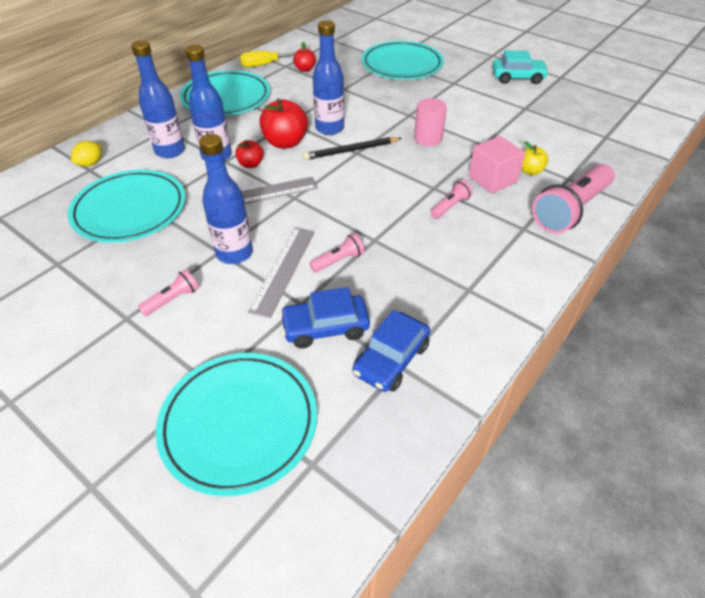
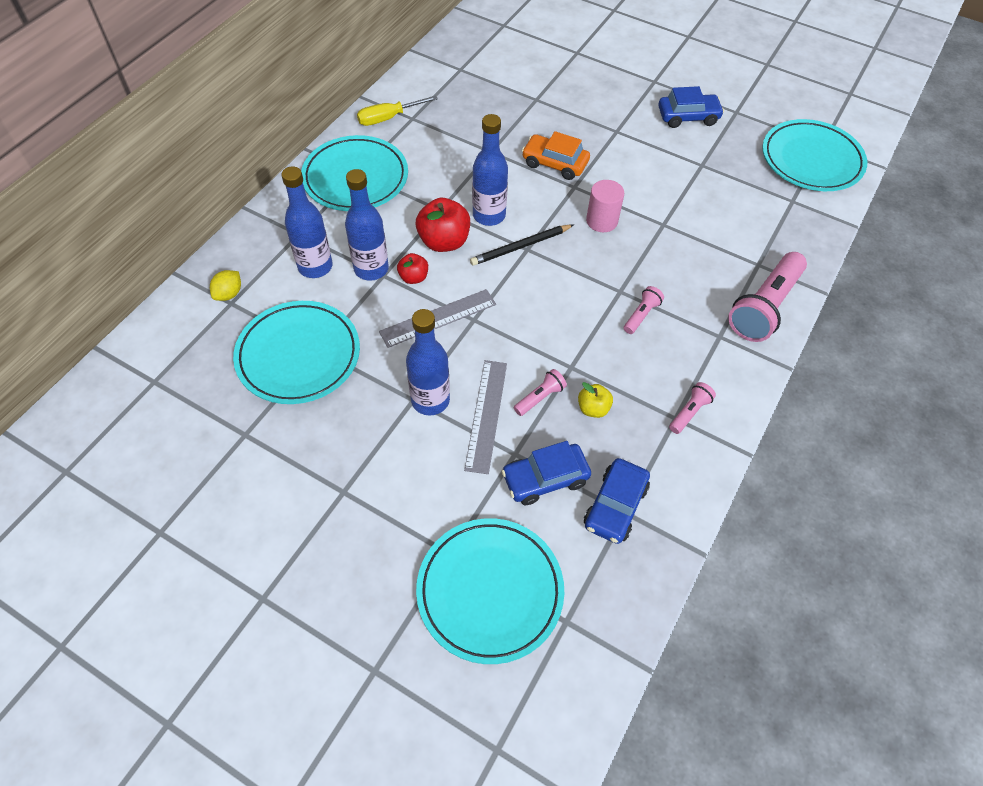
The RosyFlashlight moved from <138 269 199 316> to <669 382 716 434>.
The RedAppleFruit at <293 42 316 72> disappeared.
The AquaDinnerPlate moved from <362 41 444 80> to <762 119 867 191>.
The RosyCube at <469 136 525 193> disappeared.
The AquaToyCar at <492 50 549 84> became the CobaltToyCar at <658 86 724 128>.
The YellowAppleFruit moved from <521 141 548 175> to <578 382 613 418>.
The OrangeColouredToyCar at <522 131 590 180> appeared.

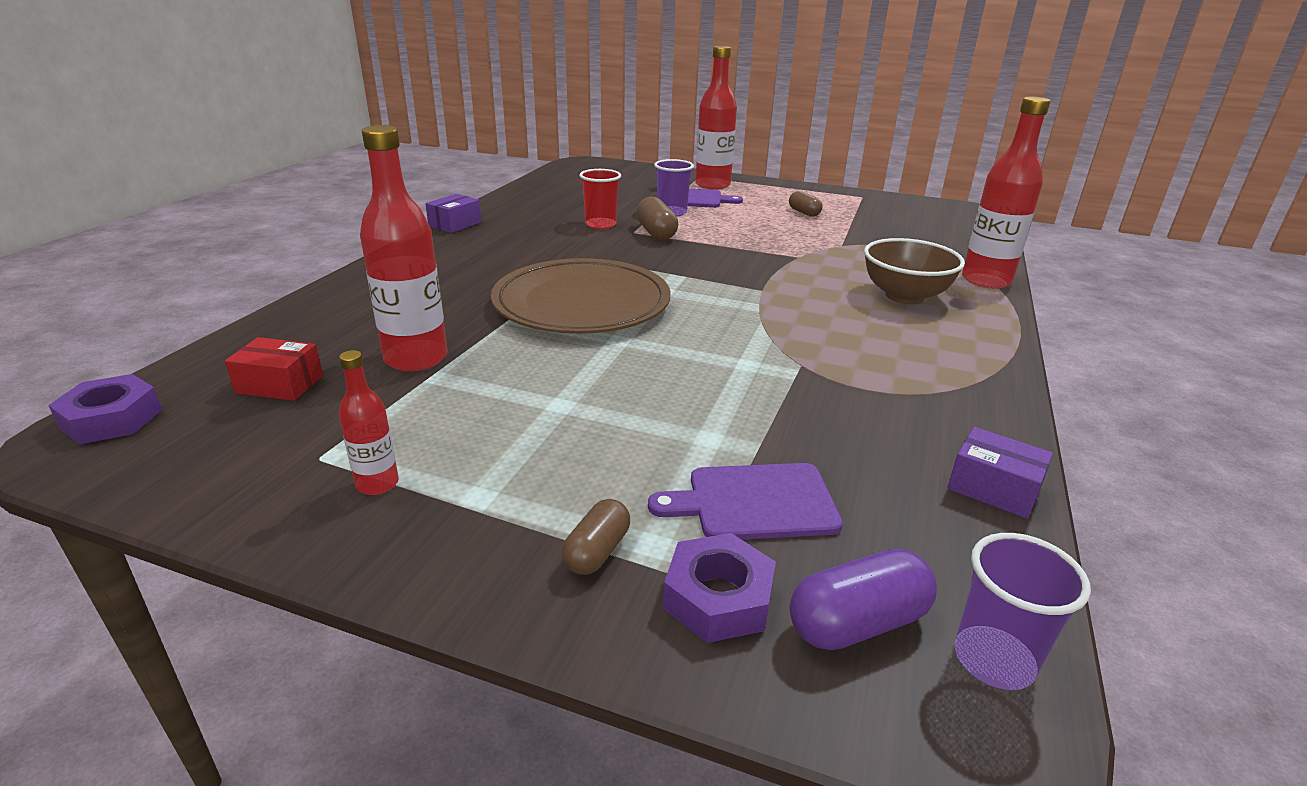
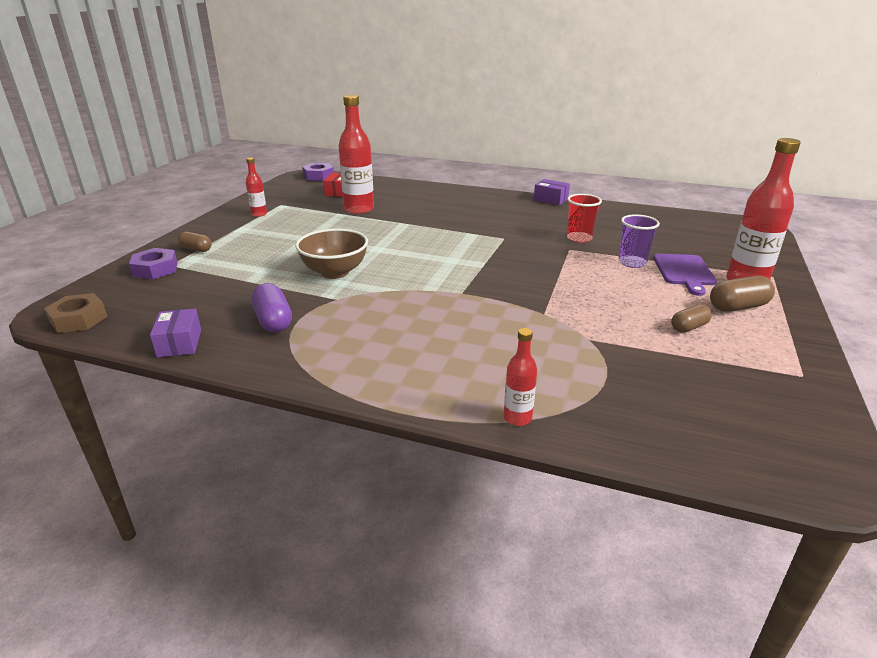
The DarkBrownDinnerPlate at <491 258 671 334> disappeared.
The DarkBrownPill moved from <636 197 678 240> to <710 276 775 312>.
The VioletBreadBoard at <648 463 843 540> disappeared.
The VioletPill moved from <790 549 937 650> to <251 283 292 332>.
The DarkBrownBowl moved from <864 238 965 304> to <295 228 368 279>.
The VioletParcel at <947 427 1053 519> turned 45 degrees counterclockwise.
The VioletCup at <955 533 1091 690> was replaced by the DarkBrownHexagonNut at <44 293 107 333>.
The RedBottle at <962 97 1051 289> changed to 0.51 times the size.

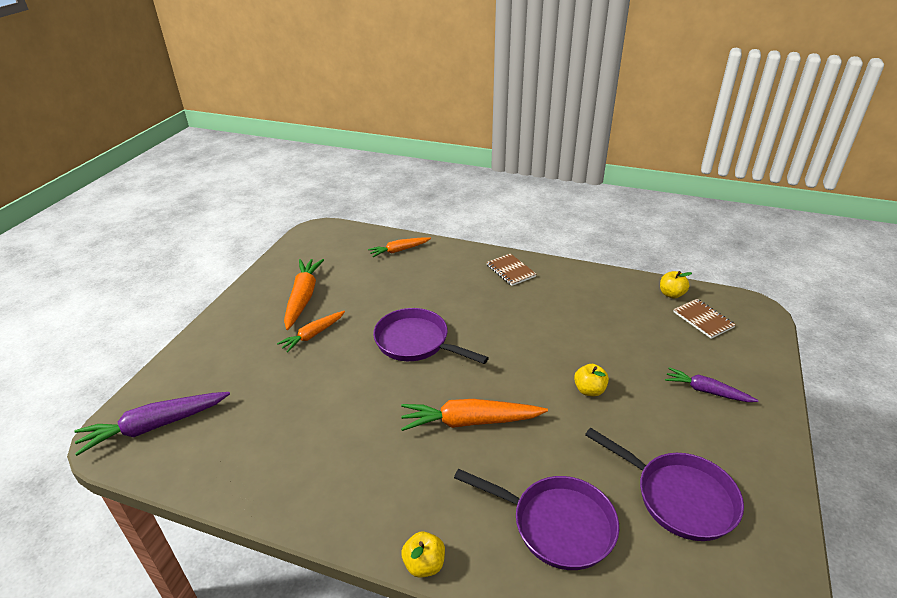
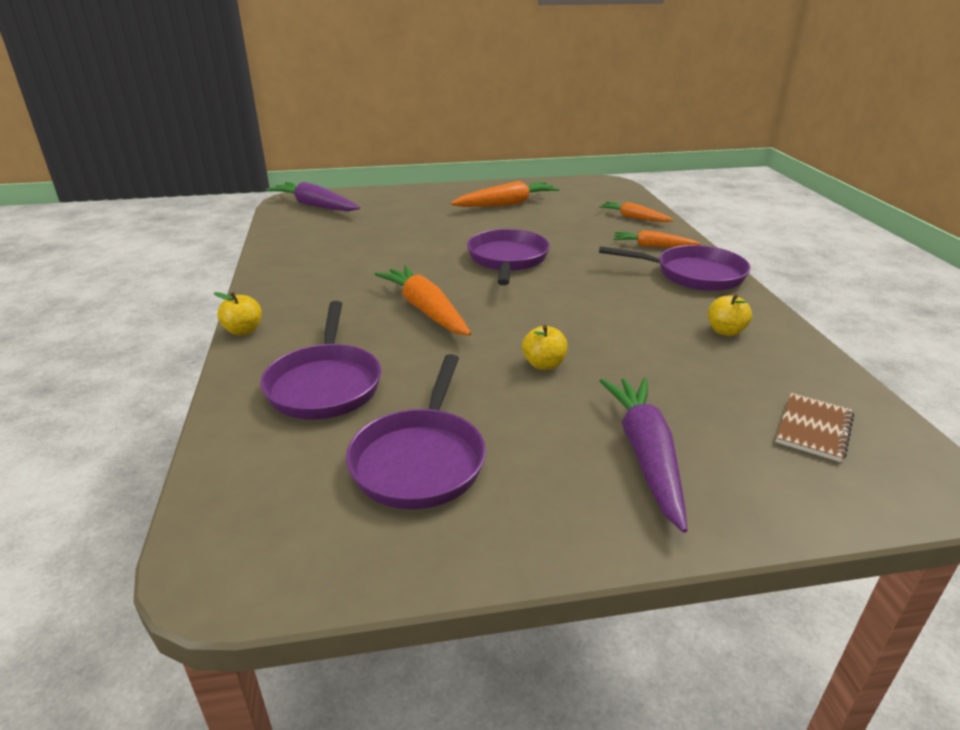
The OrangeColouredRootVegetable moved from <277 311 345 352> to <614 230 701 248>.
The DarkBrownNotebook at <486 253 536 286> was replaced by the VioletSkillet at <599 245 751 291>.
The YellowAppleFruit moved from <660 271 692 299> to <708 294 752 336>.
The VioletRootVegetable at <665 367 759 402> changed to 1.60 times the size.

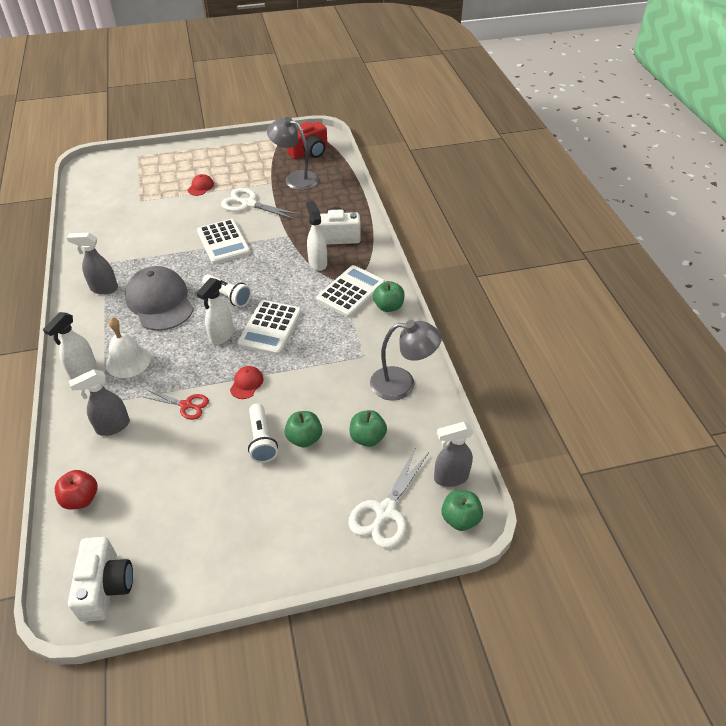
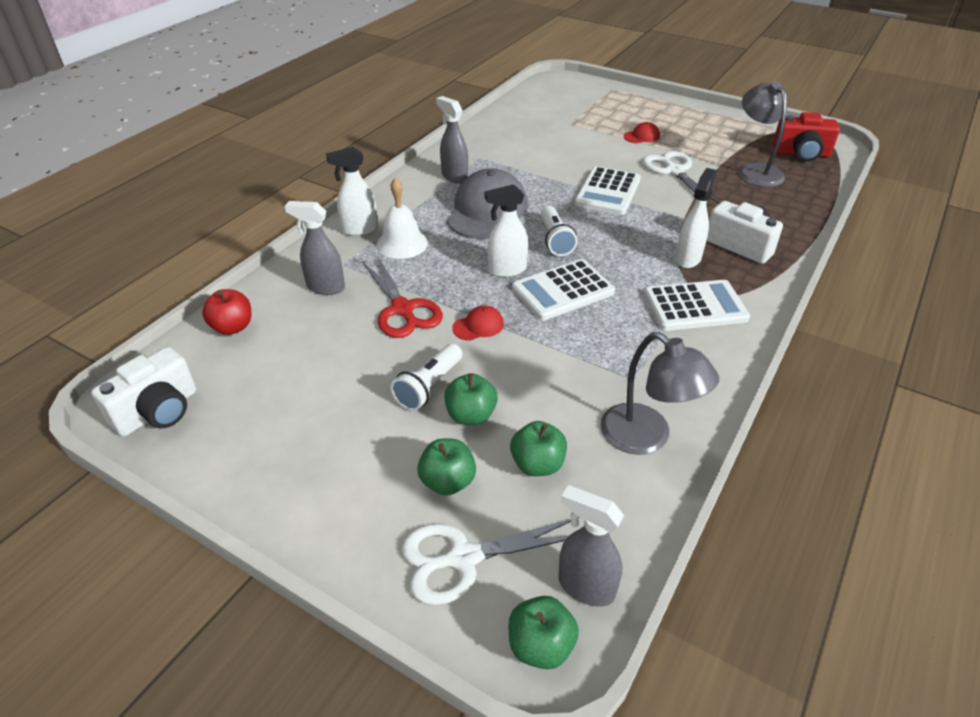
The RedScissors at <143 390 209 420> changed to 1.61 times the size.
The GreenAppleFruit moved from <373 281 405 312> to <417 439 476 496>.

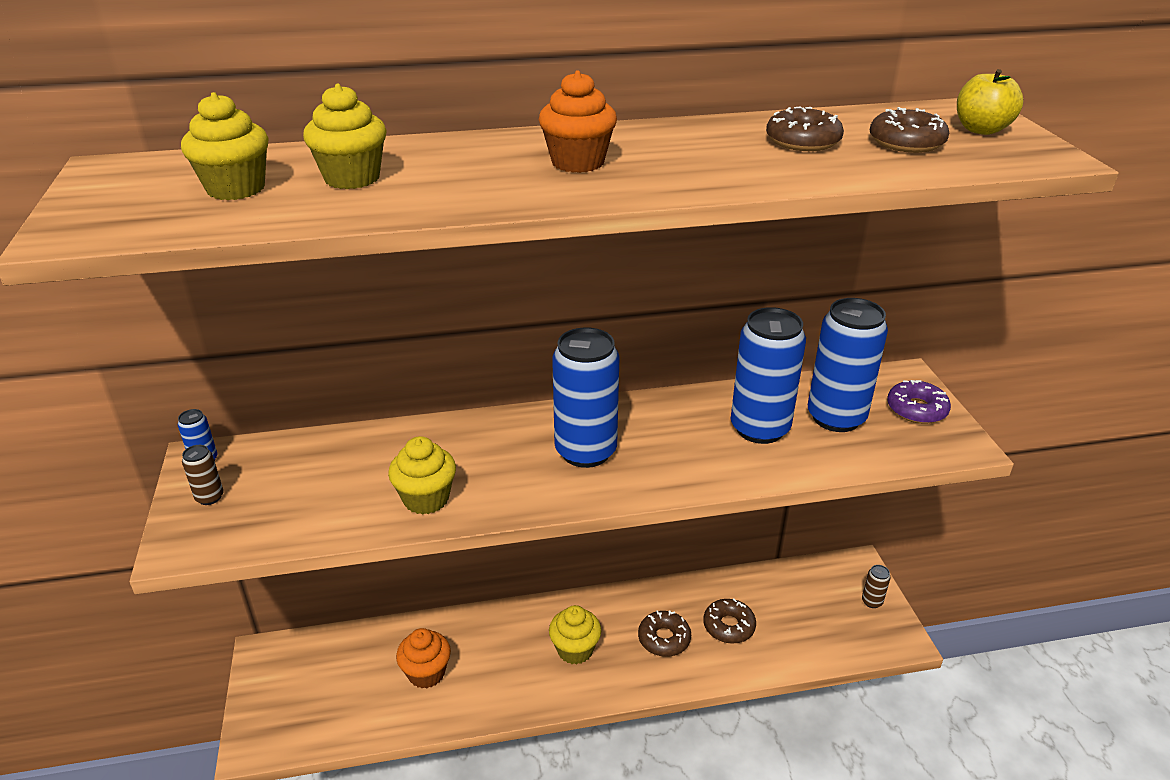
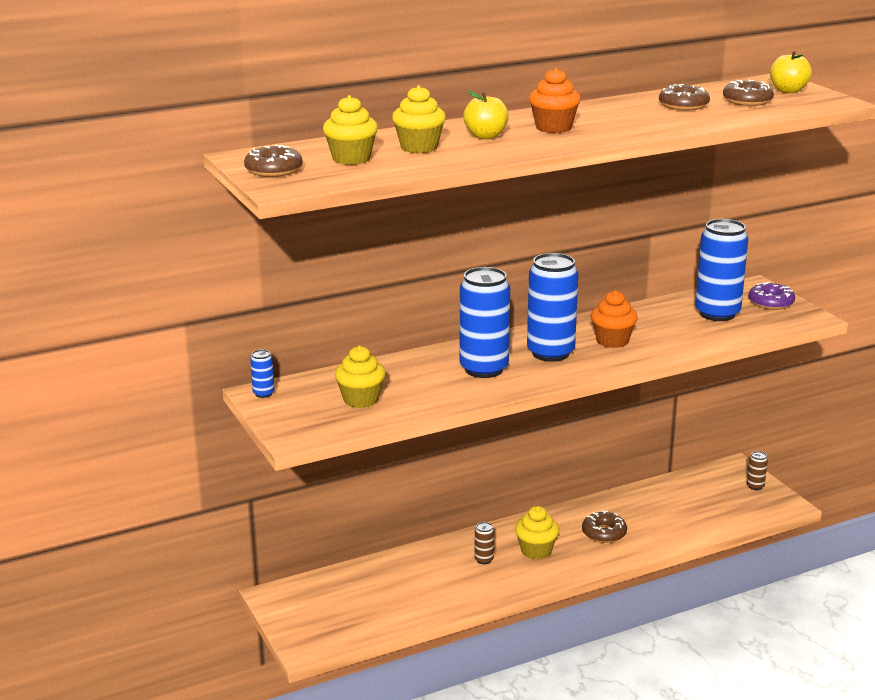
The DarkBrownSodaCan moved from <182 445 224 505> to <474 522 494 564>.
The YellowCupcake moved from <388 436 456 515> to <335 346 386 408>.
The OrangeColouredCupcake moved from <396 628 451 688> to <591 290 638 348>.
The DarkBrownGlazedDonut moved from <703 598 756 644> to <244 145 303 177>.
The CobaltSodaCan moved from <731 307 806 444> to <460 267 510 378>.
The YellowAppleFruit at <463 91 509 139> appeared.

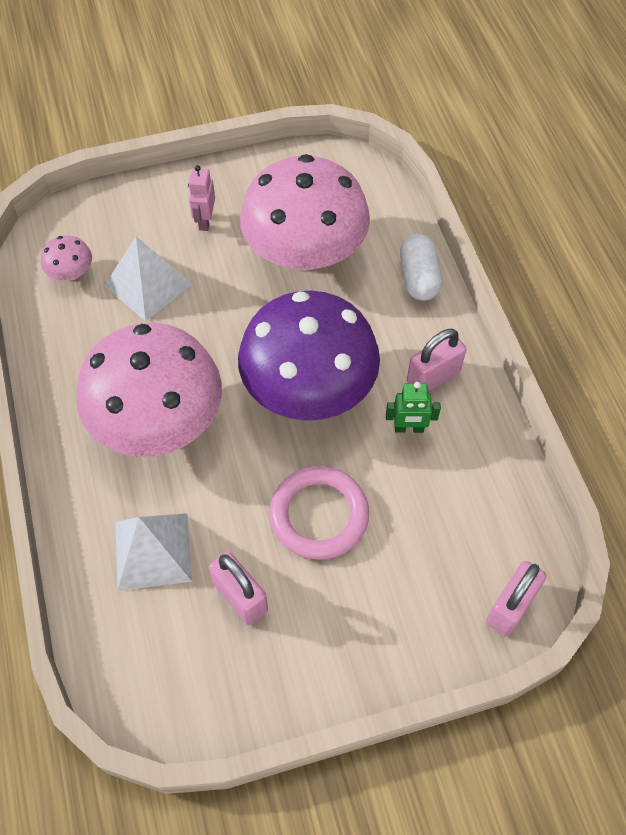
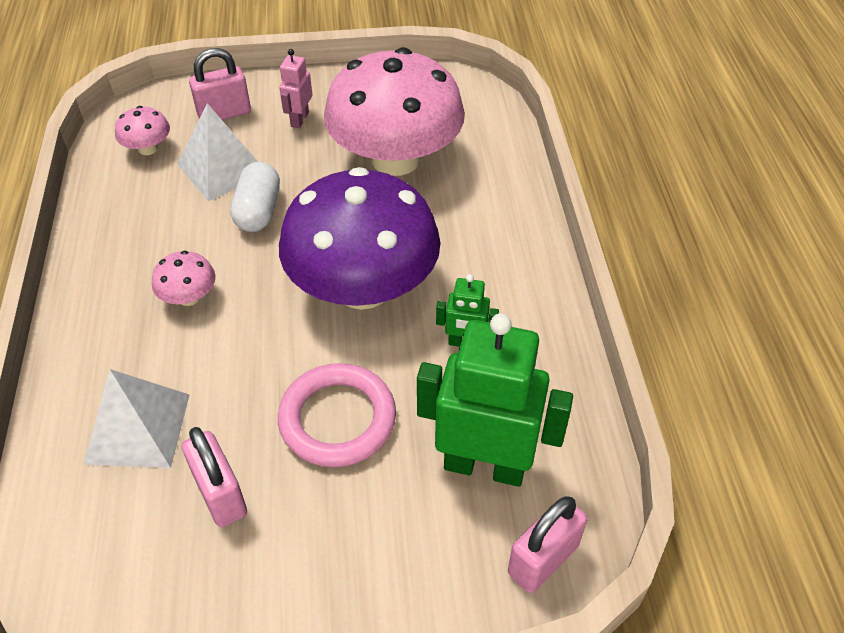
The RosyToadstool at <76 323 222 457> changed to 0.40 times the size.
The SnowWhitePill moved from <400 234 442 301> to <230 162 280 232>.
The RosySmallLock moved from <407 329 466 391> to <189 48 251 120>.
The GreenRobot at <417 313 573 487> appeared.

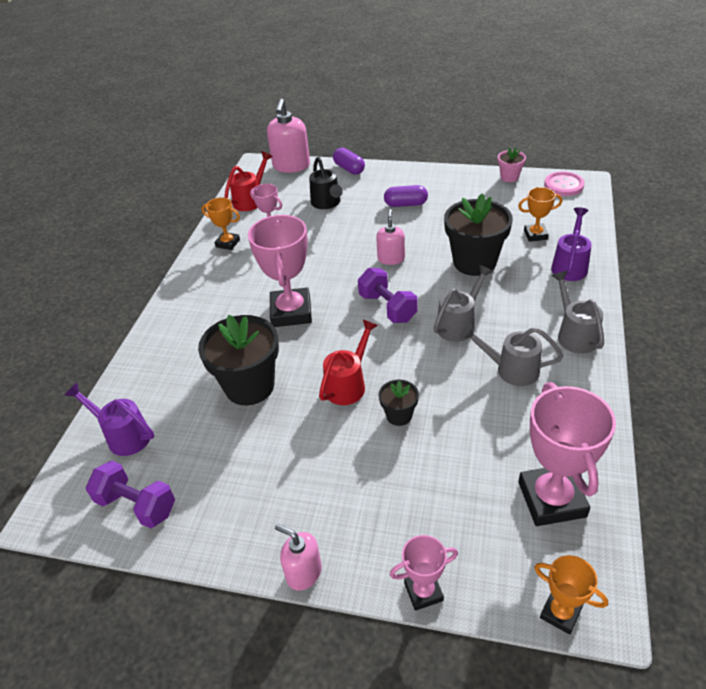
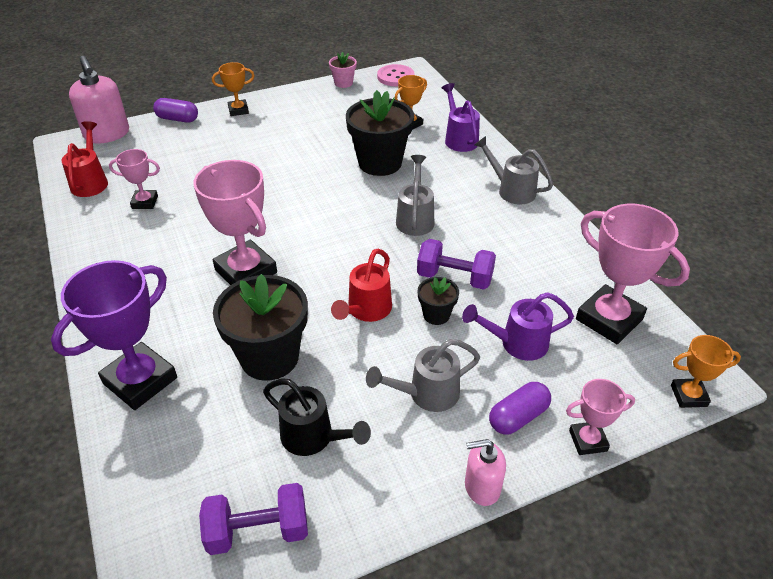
The VioletWateringPot moved from <64 383 154 456> to <462 292 574 361>.
The OrangeColouredPrizeCup moved from <202 197 240 250> to <212 62 255 116>.
The JetBlackWateringPot moved from <309 157 343 209> to <263 378 371 456>.
The RedWateringPot at <319 320 378 405> turned 150 degrees counterclockwise.
The VioletDumbbell moved from <358 268 417 323> to <417 239 496 290>.
The RosyPumpBottle at <376 209 405 265> disappeared.
The VioletPill moved from <384 185 428 207> to <489 382 551 435>.
The RosyPrizeCup at <390 535 458 611> turned 45 degrees clockwise.
The GreyWateringPot moved from <460 324 563 386> to <366 339 480 412>.
The VioletPrizeCup at <51 260 177 410> appeared.

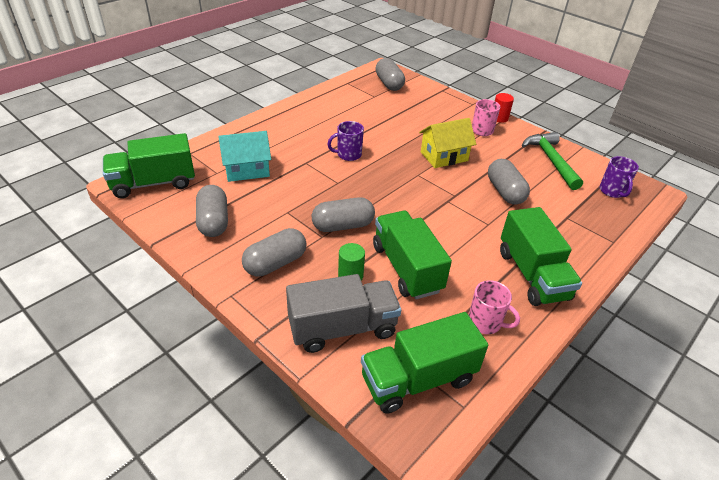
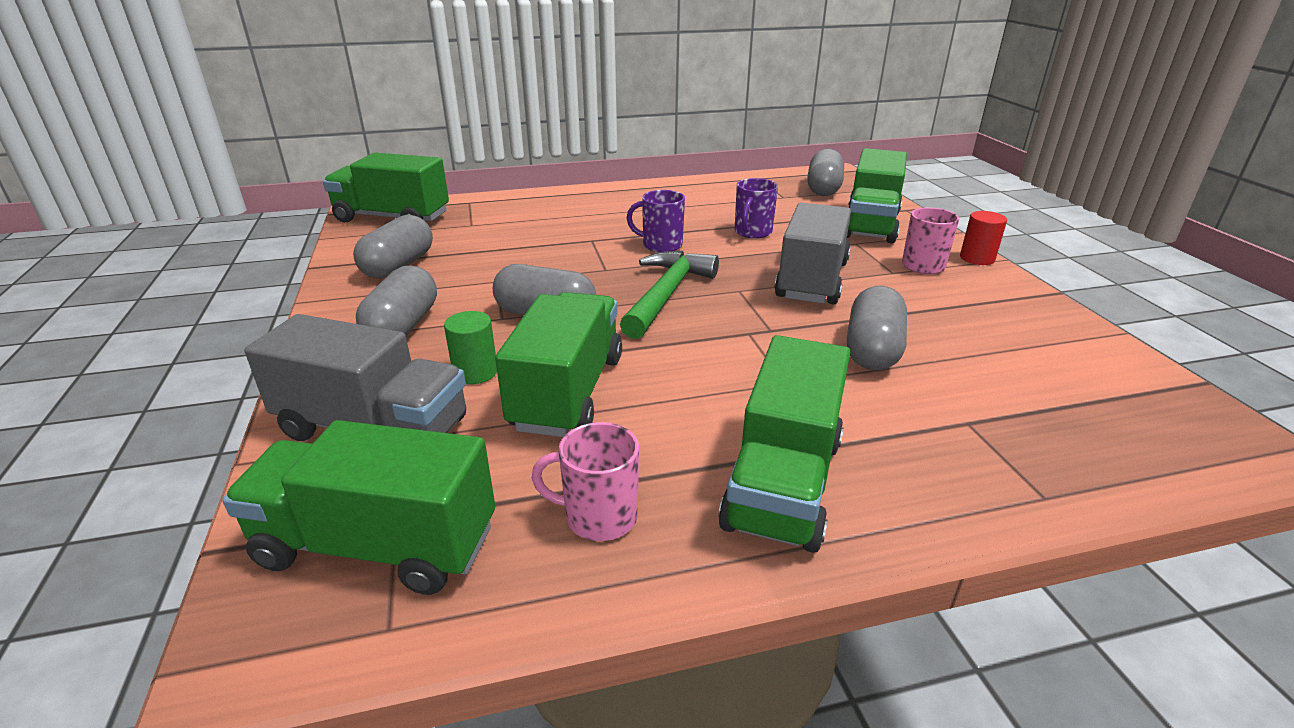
The AquaCottage at <218 131 271 182> disappeared.
The GreyPill at <242 228 307 276> turned 75 degrees counterclockwise.
The YellowCottage at <419 118 476 168> was replaced by the GreyToyTruck at <774 202 851 305>.
The RosyMug at <469 280 520 334> turned 120 degrees clockwise.
The GreenHammer moved from <522 132 583 190> to <620 251 719 339>.
The VioletMug moved from <600 156 639 198> to <735 178 778 238>.
The GreenToyTruck at <847 148 907 244> appeared.

